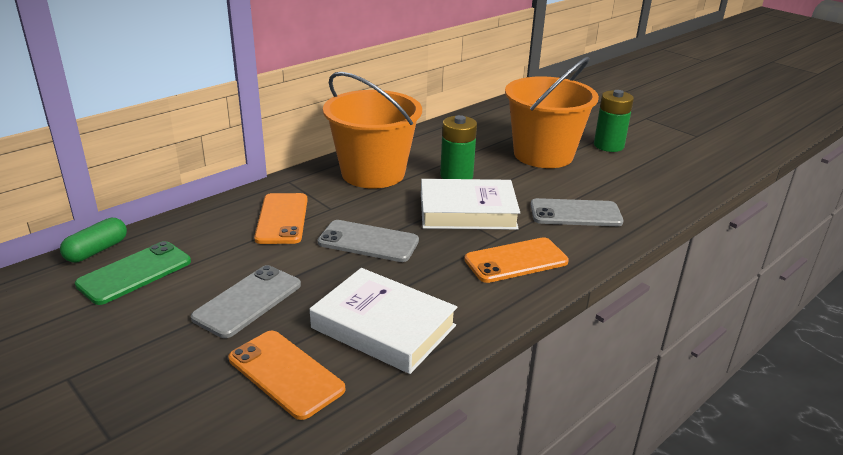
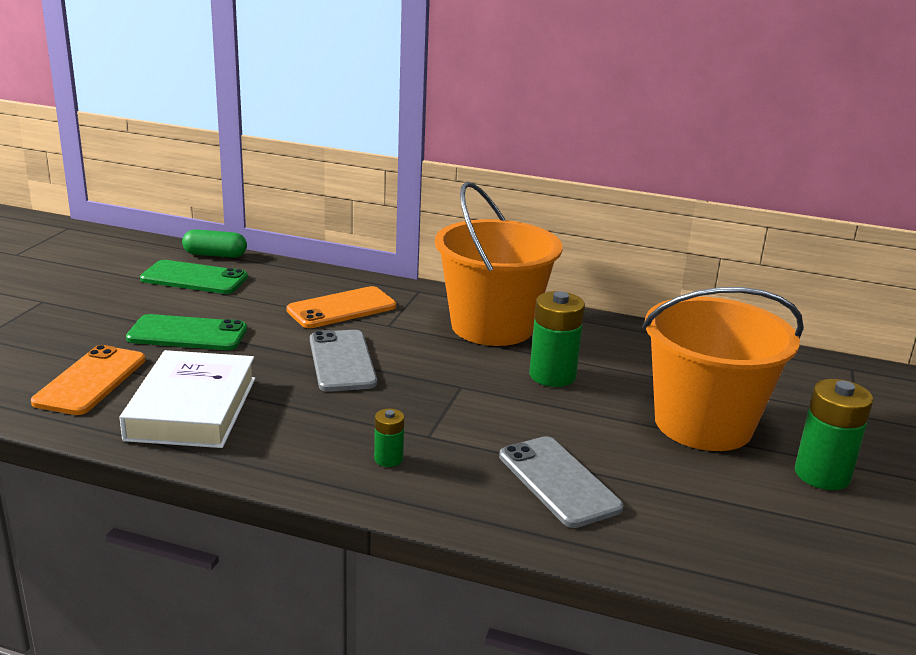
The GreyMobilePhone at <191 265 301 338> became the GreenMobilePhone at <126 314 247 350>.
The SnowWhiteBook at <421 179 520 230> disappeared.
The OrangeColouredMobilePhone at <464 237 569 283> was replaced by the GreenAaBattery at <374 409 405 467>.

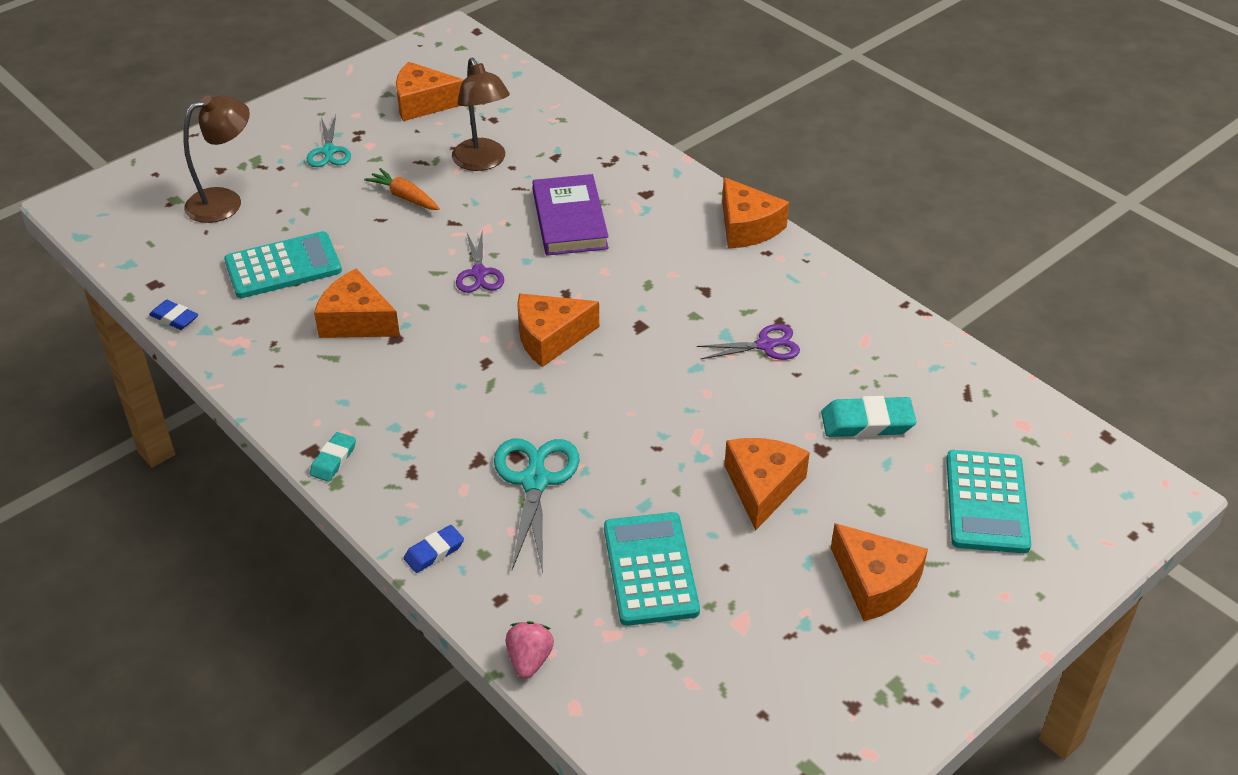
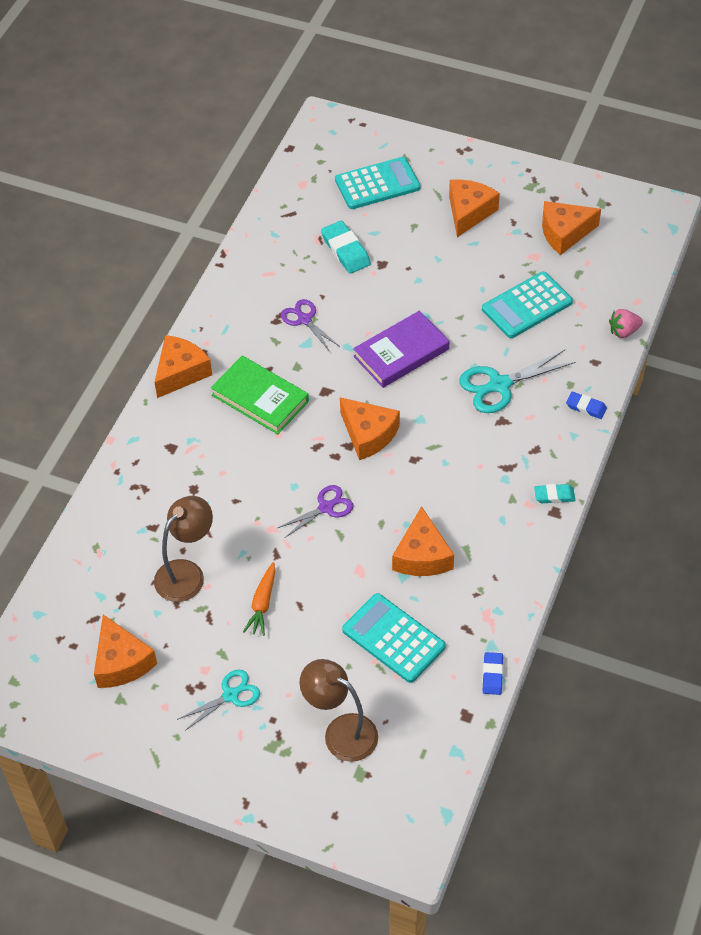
The VioletBook moved from <533 174 609 256> to <353 311 449 388>.
The OrangeColouredCheeseWedge moved from <724 438 810 531> to <542 201 601 255>.
The GreenBook at <211 356 309 434> appeared.

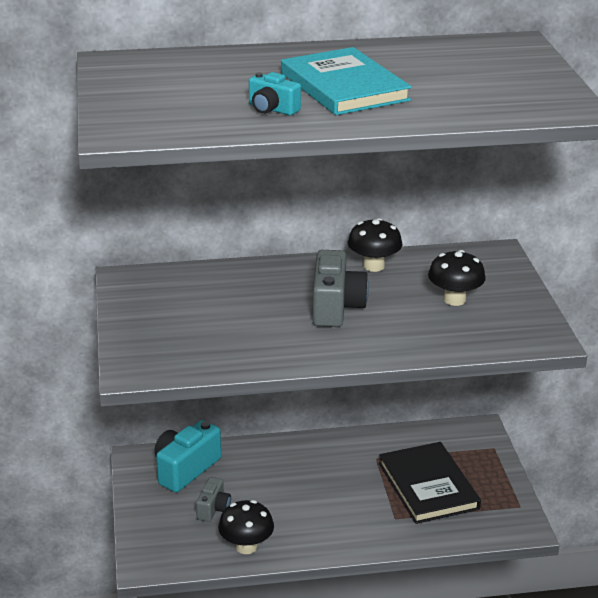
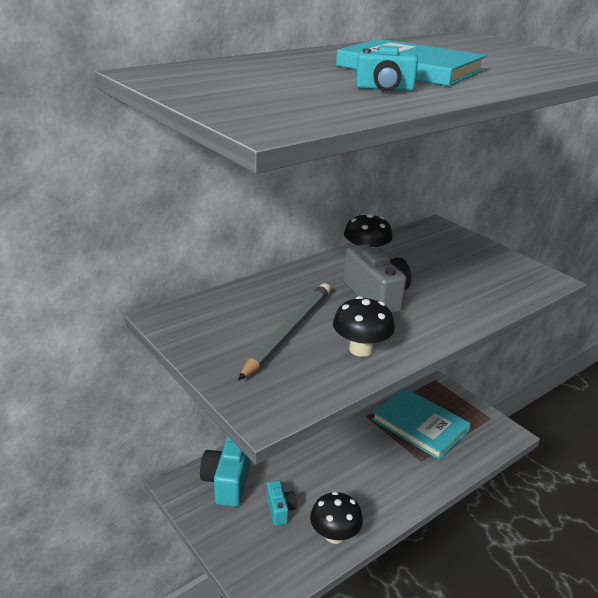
The GreyPhotoCamera at <196 477 231 522> became the AquaPhotoCamera at <267 480 297 526>.
The JetBlackBook at <379 442 481 524> became the AquaBook at <372 388 471 460>.
The JetBlackToadstool moved from <428 250 486 306> to <333 296 395 357>.
The GreyLeadPencil at <238 283 331 381> appeared.

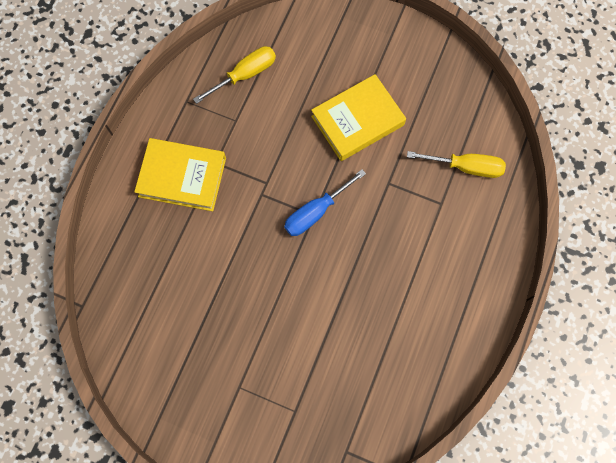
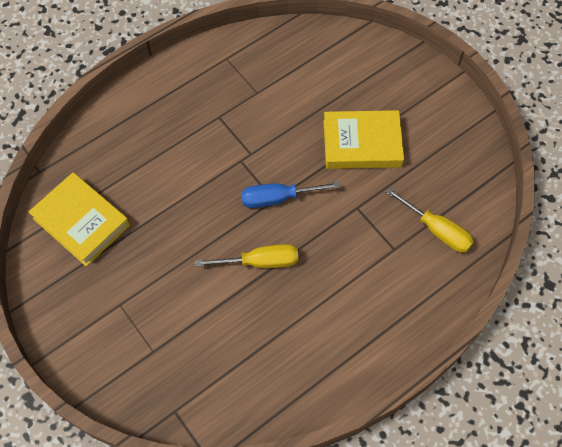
The YellowBook moved from <134 138 226 211> to <29 172 130 267>.
The YellowHandScrewdriver moved from <193 46 276 104> to <195 244 298 268>.

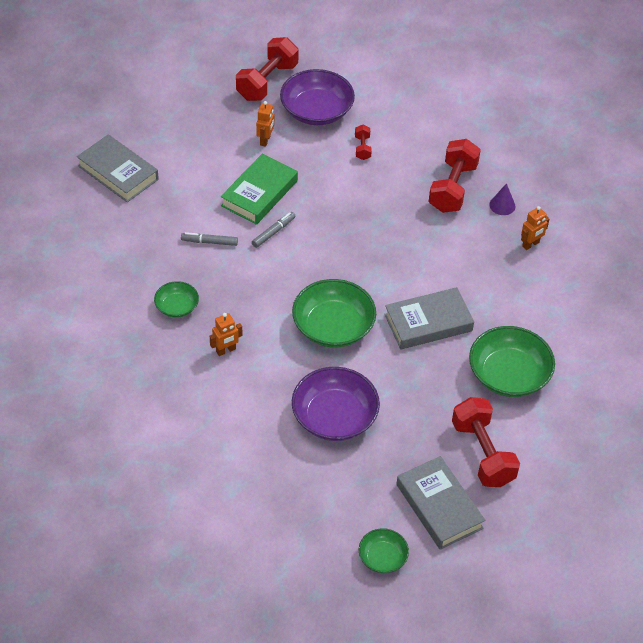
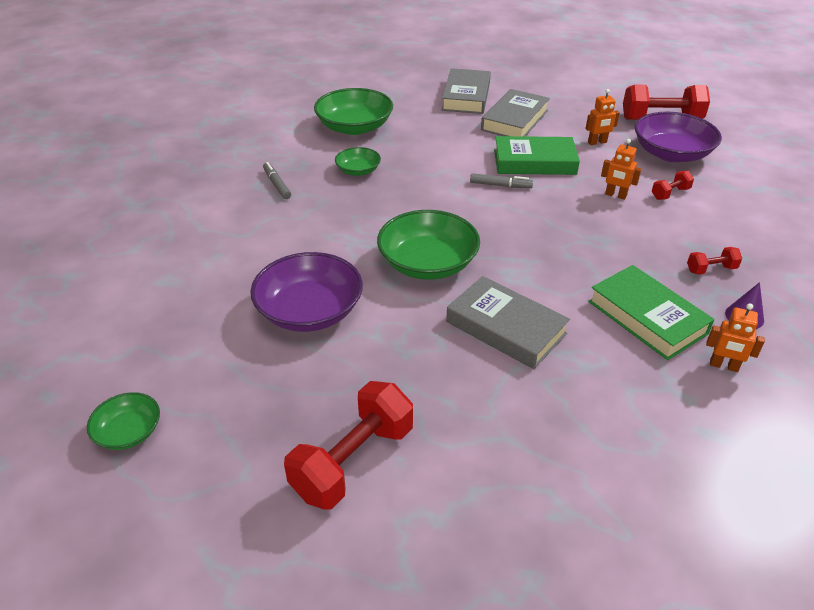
The GreyMarkerPen moved from <181 232 238 246> to <263 162 291 199>.
The OrangeColouredRobot moved from <210 313 243 356> to <601 139 641 200>.
The GreyBook moved from <396 456 485 550> to <481 89 550 136>.
The RedDumbbell at <428 139 481 213> changed to 0.48 times the size.
The GreenBowl moved from <469 326 555 397> to <314 88 393 135>.
The GreenBook at <588 265 715 360> appeared.

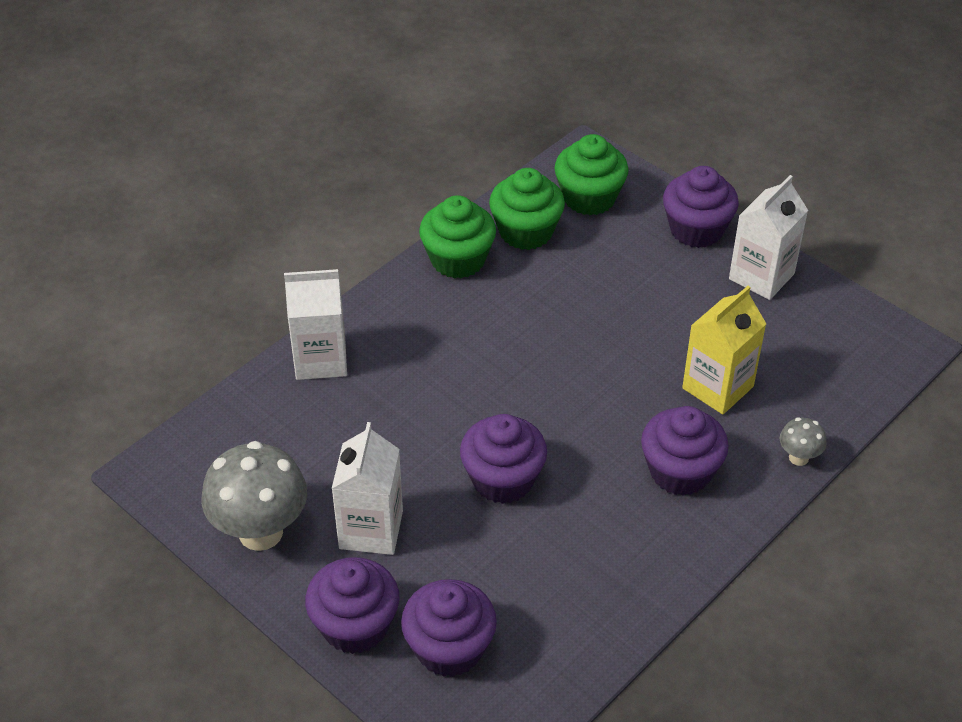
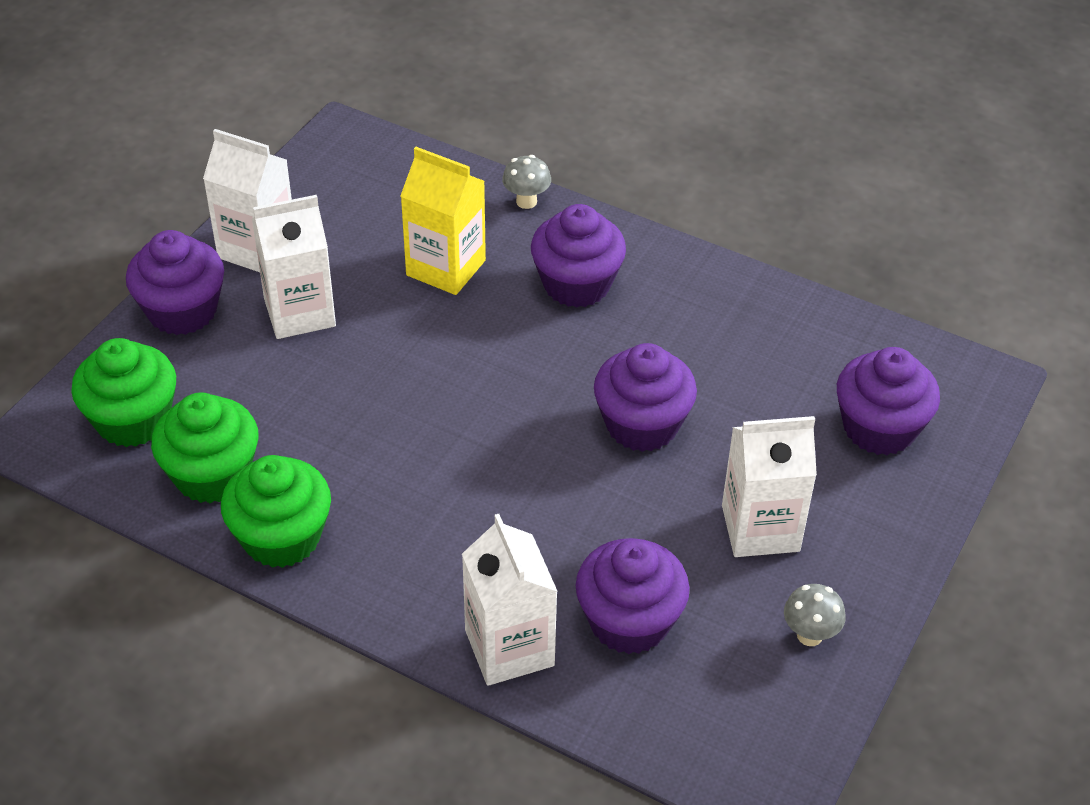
The GreyToadstool at <201 441 307 551> changed to 0.47 times the size.
The VioletCupcake moved from <305 557 400 654> to <575 538 690 654>.
The SnowWhiteMilkCarton at <252 195 336 339> appeared.

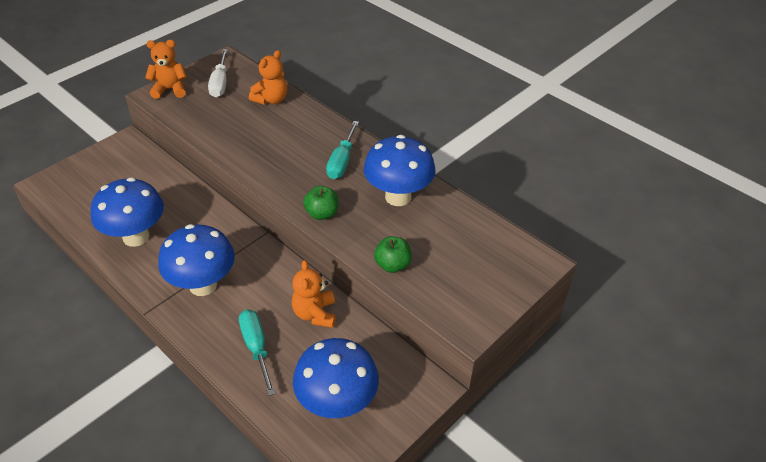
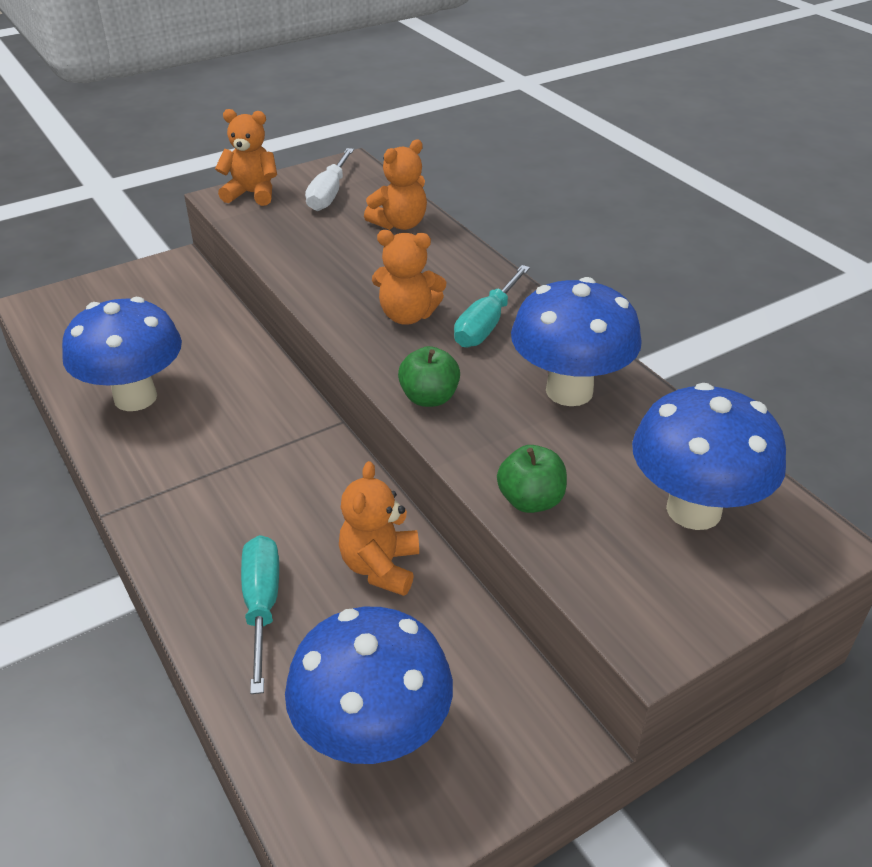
The CobaltToadstool moved from <158 224 235 296> to <632 383 786 530>.
The OrangeColouredTeddy at <372 230 446 325> appeared.

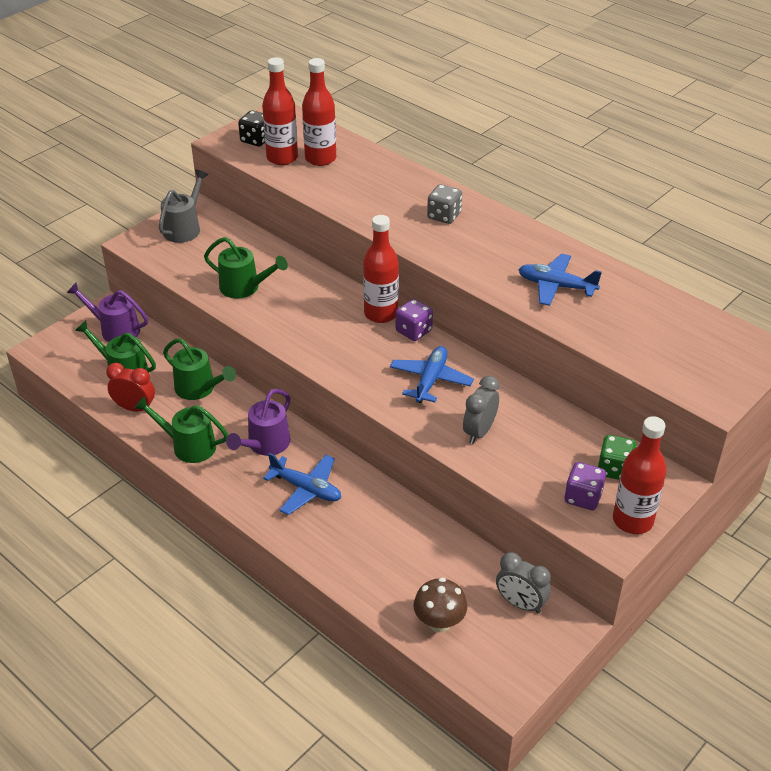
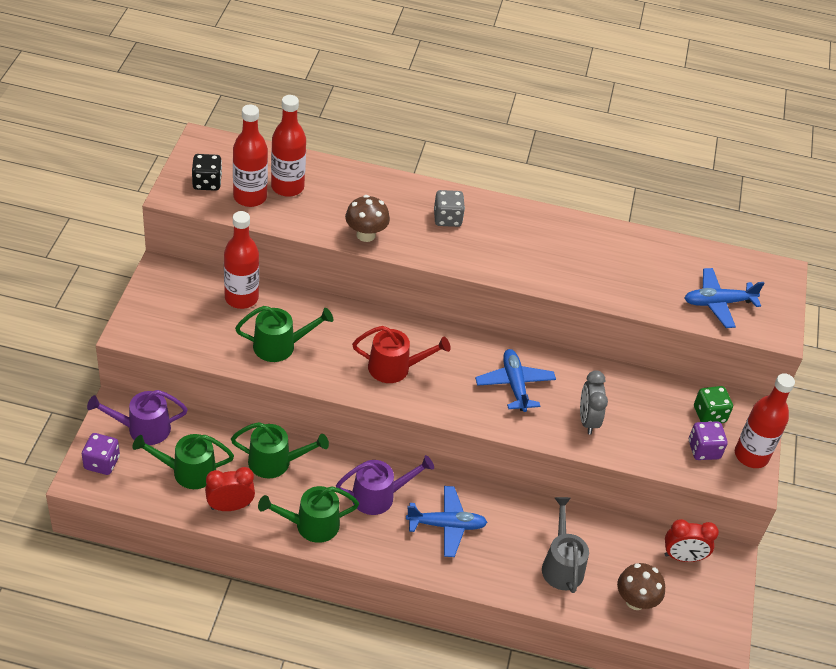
The GreyWateringPot moved from <159 169 208 243> to <542 497 589 593>.
The VioletWateringPot at <226 389 290 456> turned 105 degrees counterclockwise.
The RedBottle moved from <363 215 399 323> to <224 211 259 309>.
The VioletDice moved from <396 299 433 341> to <82 433 120 475>.
The GreyBedsideClock at <496 552 551 613> became the RedBedsideClock at <665 519 719 562>.
The CobaltAeroplane moved from <518 254 602 306> to <685 268 764 328>.
The DarkBrownToadstool at <345 195 390 242> appeared.
The RedWateringPot at <352 326 451 383> appeared.

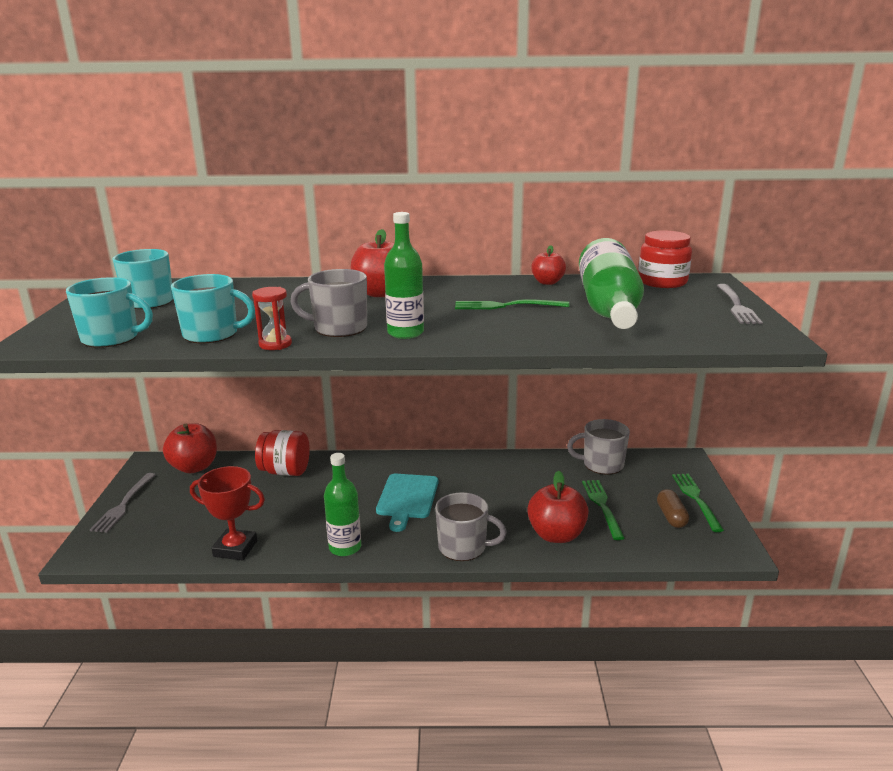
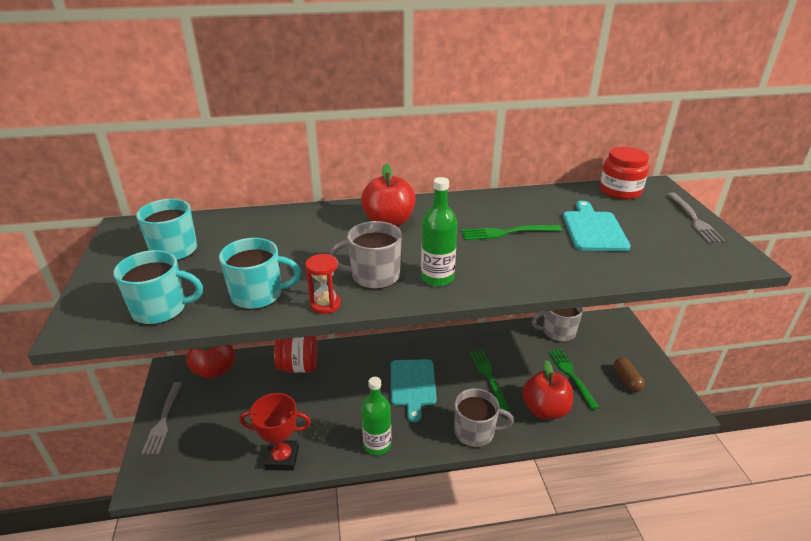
The RedAppleFruit at <531 246 566 285> disappeared.
The GreenBottle at <579 238 644 329> was replaced by the AquaBreadBoard at <563 201 631 251>.
The GreenTableFork moved from <672 474 724 532> to <470 350 510 411>.

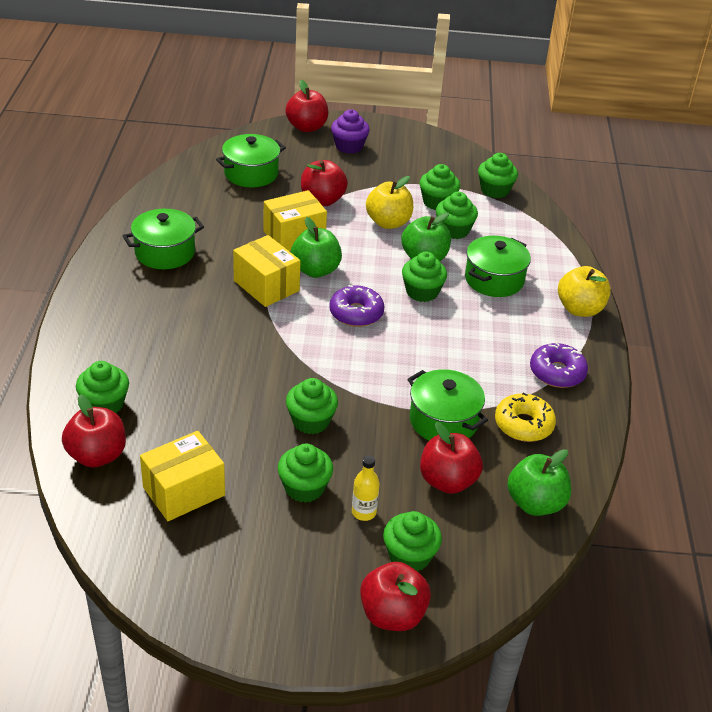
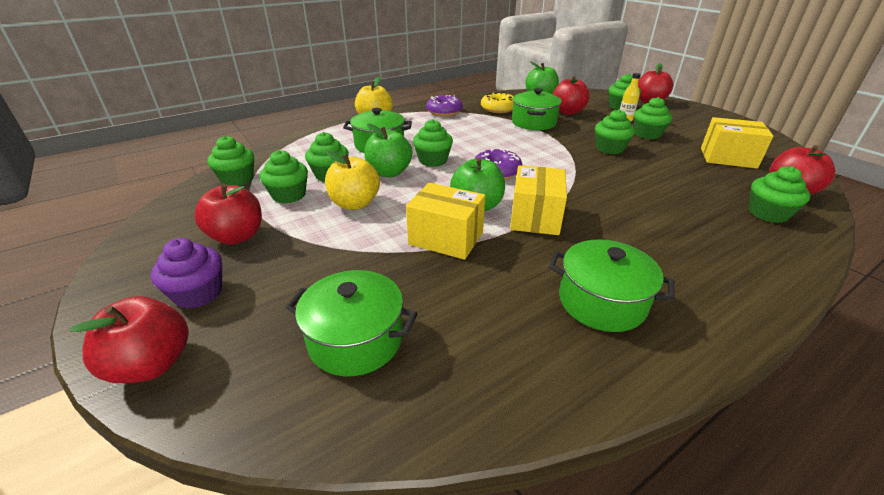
The RedAppleFruit moved from <301 160 348 206> to <194 184 262 245>.

